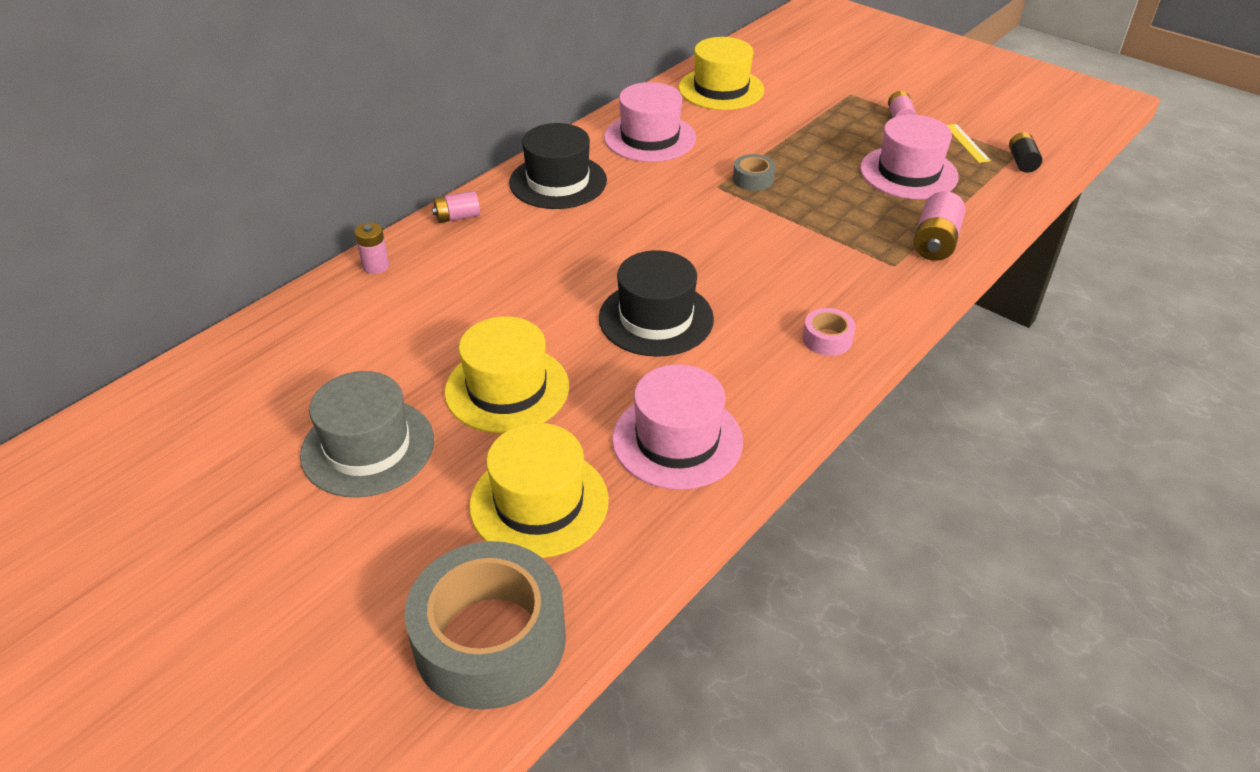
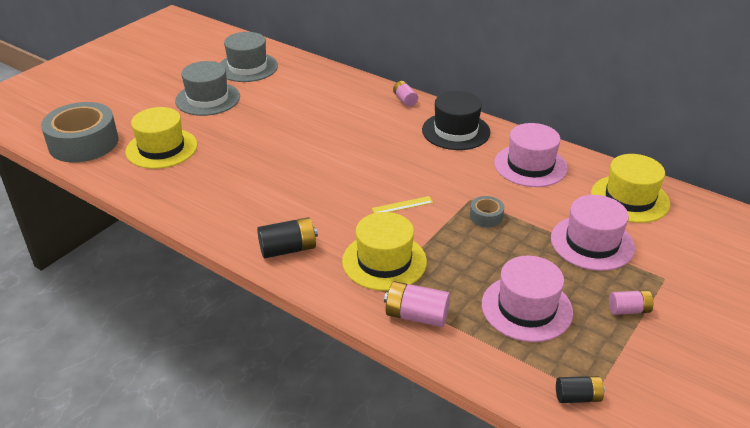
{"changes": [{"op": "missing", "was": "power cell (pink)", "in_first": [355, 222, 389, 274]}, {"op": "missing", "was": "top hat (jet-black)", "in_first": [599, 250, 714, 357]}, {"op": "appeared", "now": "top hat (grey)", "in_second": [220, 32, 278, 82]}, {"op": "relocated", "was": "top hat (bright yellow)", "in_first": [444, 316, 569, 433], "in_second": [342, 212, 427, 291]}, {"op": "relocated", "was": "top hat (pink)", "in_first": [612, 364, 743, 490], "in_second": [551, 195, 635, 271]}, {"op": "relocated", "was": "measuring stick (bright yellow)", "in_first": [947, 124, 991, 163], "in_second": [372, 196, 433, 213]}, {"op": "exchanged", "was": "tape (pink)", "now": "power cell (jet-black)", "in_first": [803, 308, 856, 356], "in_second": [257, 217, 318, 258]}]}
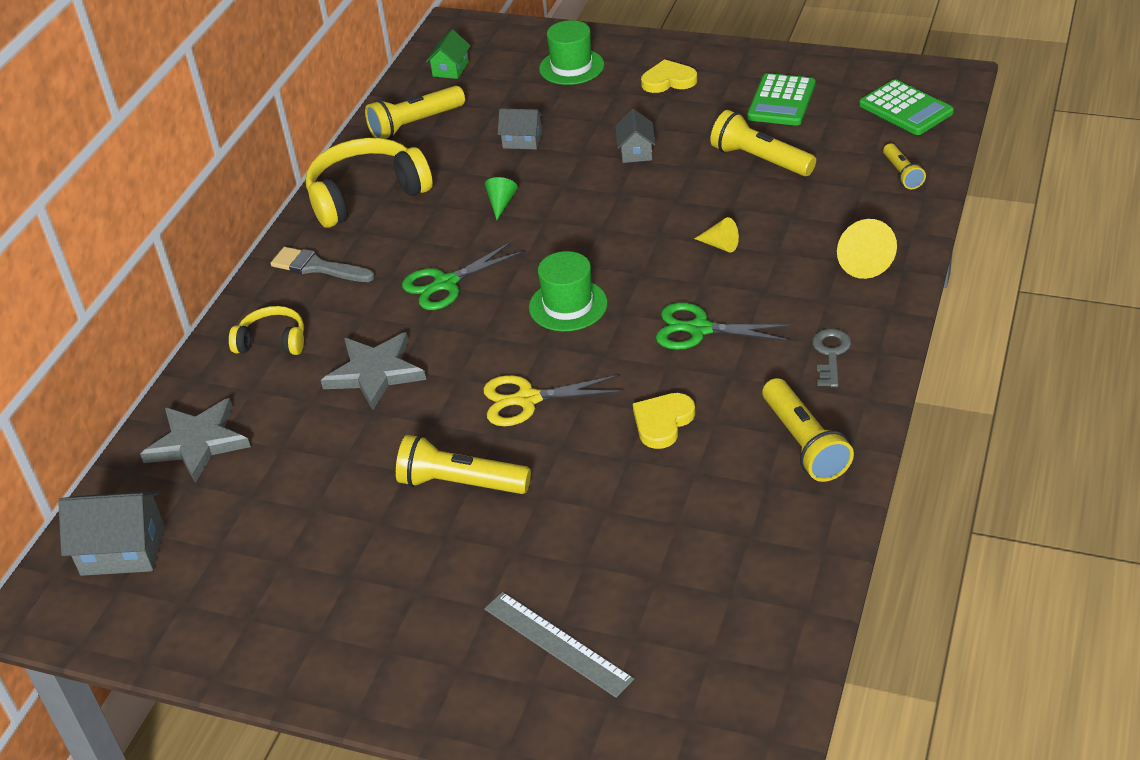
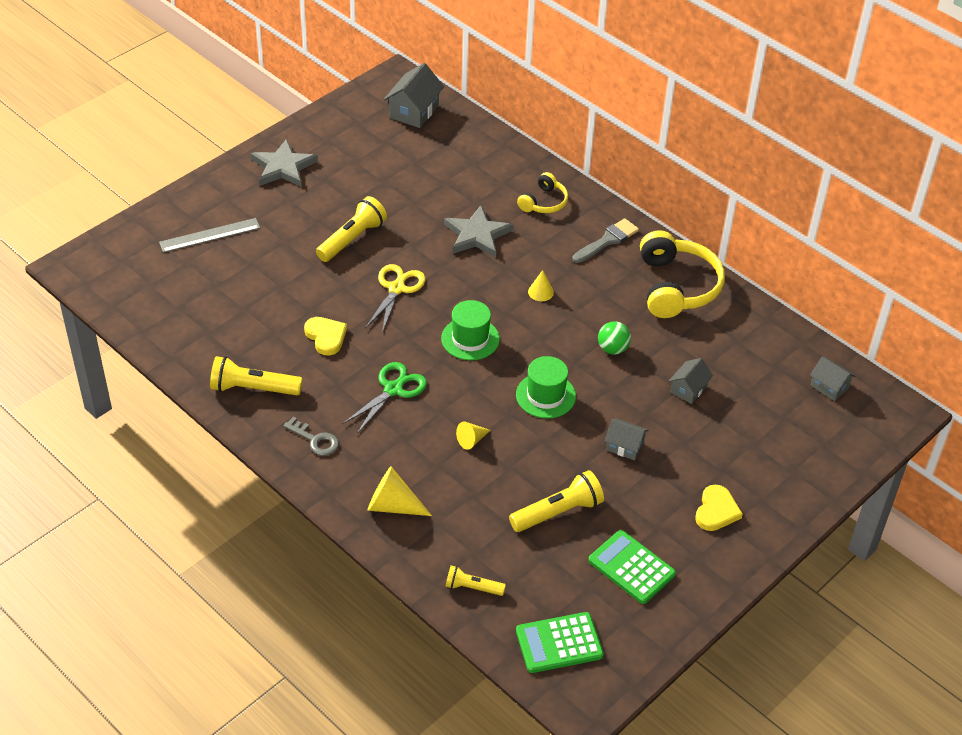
{"changes": [{"op": "missing", "was": "torch (bright yellow)", "in_first": [365, 86, 465, 140]}, {"op": "relocated", "was": "star shape (grey)", "in_first": [140, 398, 251, 483], "in_second": [251, 139, 318, 187]}, {"op": "relocated", "was": "top hat (green)", "in_first": [539, 20, 604, 85], "in_second": [516, 356, 576, 419]}, {"op": "exchanged", "was": "scissors (green)", "now": "cone (bright yellow)", "in_first": [402, 241, 524, 310], "in_second": [528, 270, 554, 301]}, {"op": "exchanged", "was": "cone (green)", "now": "sphere (green)", "in_first": [485, 177, 518, 220], "in_second": [598, 321, 631, 354]}, {"op": "colour", "was": "house (green)", "now": "house (grey)", "in_first": [426, 30, 471, 79], "in_second": [810, 356, 856, 401]}]}
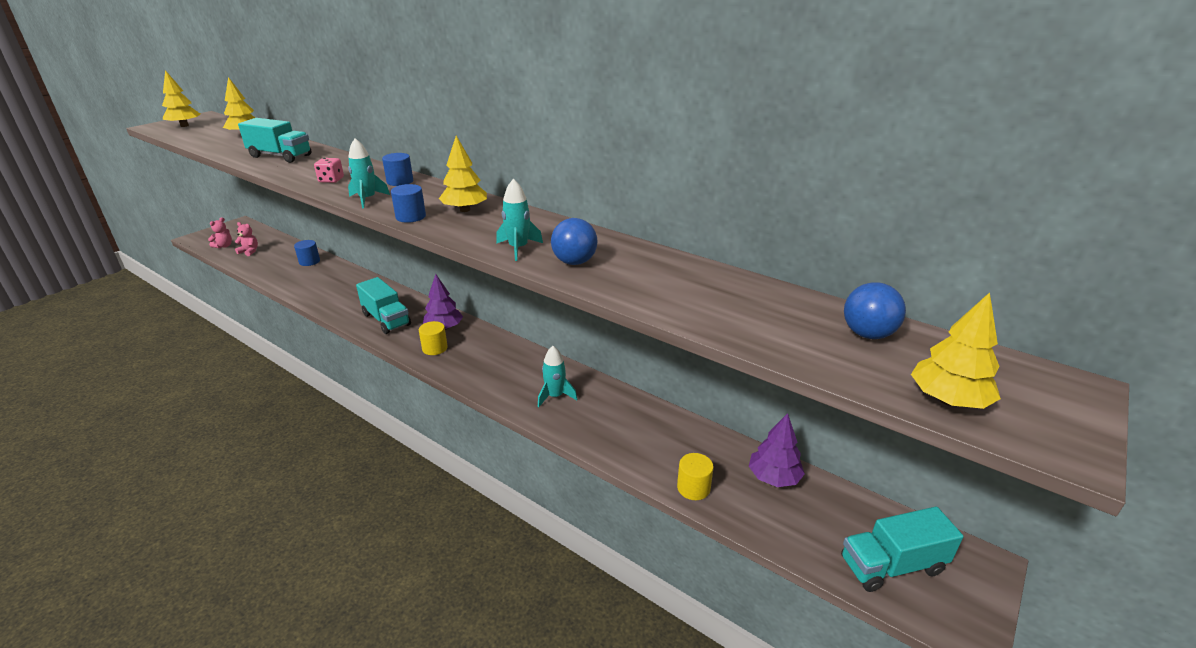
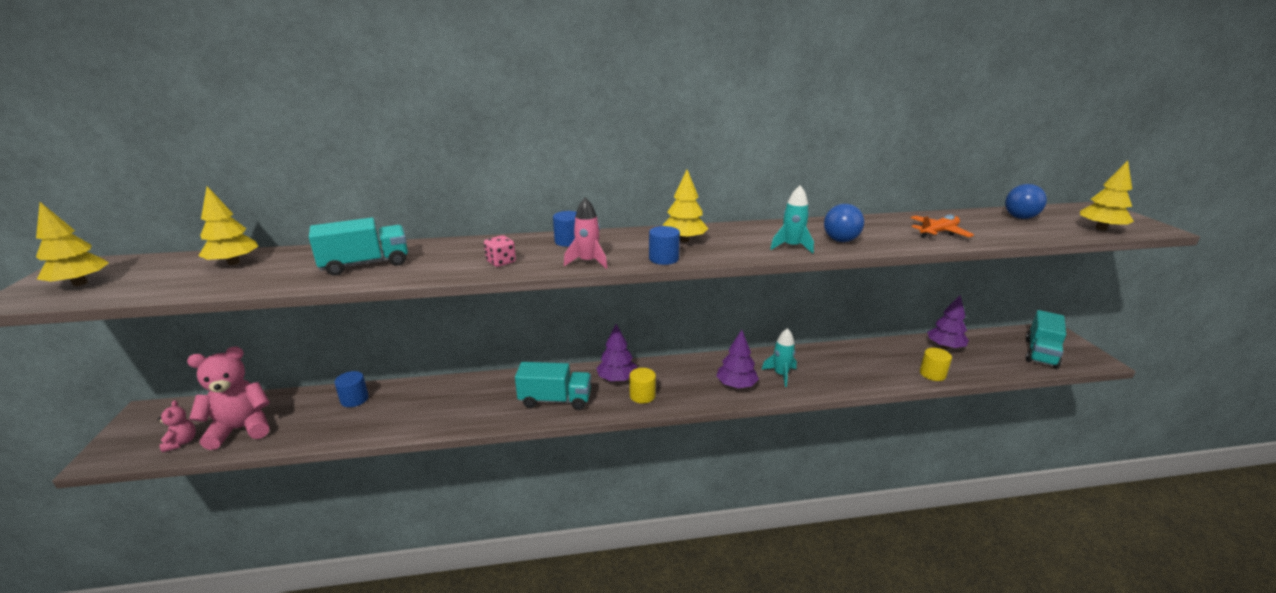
{"changes": [{"op": "appeared", "now": "toy tree (royal purple)", "in_second": [716, 330, 759, 388]}, {"op": "appeared", "now": "aeroplane (orange-coloured)", "in_second": [910, 214, 974, 238]}, {"op": "colour", "was": "toy rocket (turquoise)", "now": "toy rocket (pink)", "in_first": [348, 138, 390, 208], "in_second": [564, 197, 607, 269]}, {"op": "size", "was": "teddy (pink)", "in_first": [235, 222, 258, 256], "in_second": [187, 347, 270, 450], "ratio": 2.02}]}
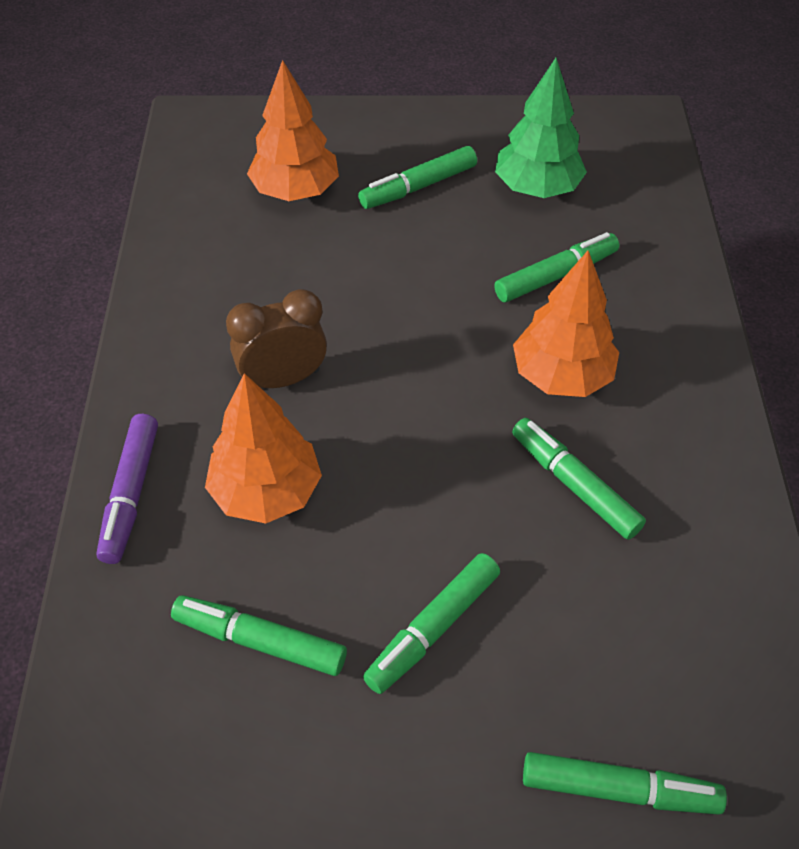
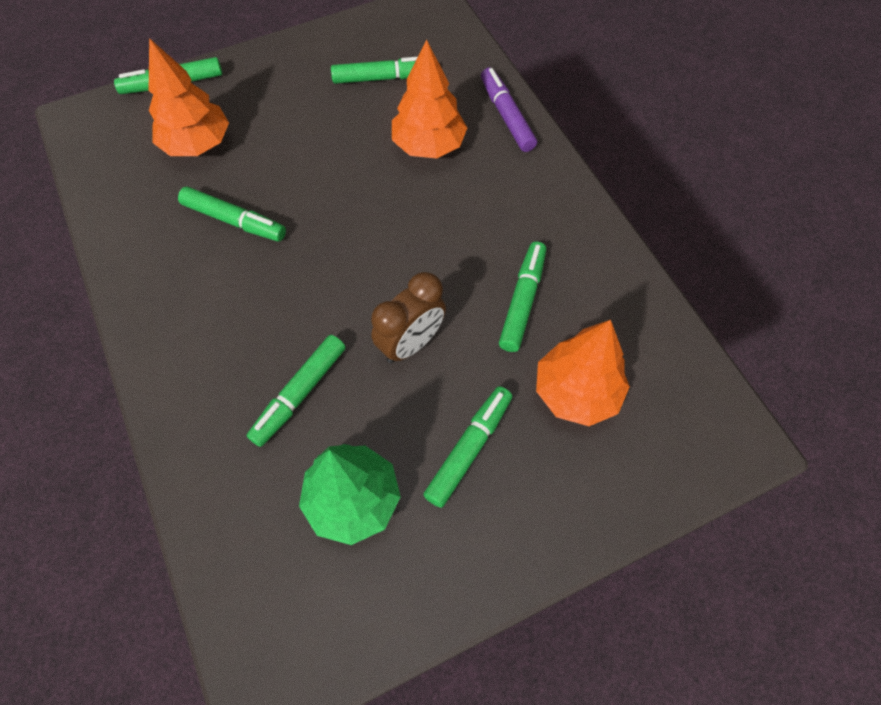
{"changes": [{"op": "relocated", "was": "clock (dark brown)", "in_first": [226, 289, 327, 388], "in_second": [371, 272, 446, 363]}, {"op": "relocated", "was": "marker pen (green)", "in_first": [363, 553, 500, 694], "in_second": [499, 241, 546, 352]}, {"op": "relocated", "was": "toy tree (orange-coloured)", "in_first": [513, 251, 619, 397], "in_second": [149, 38, 229, 156]}]}
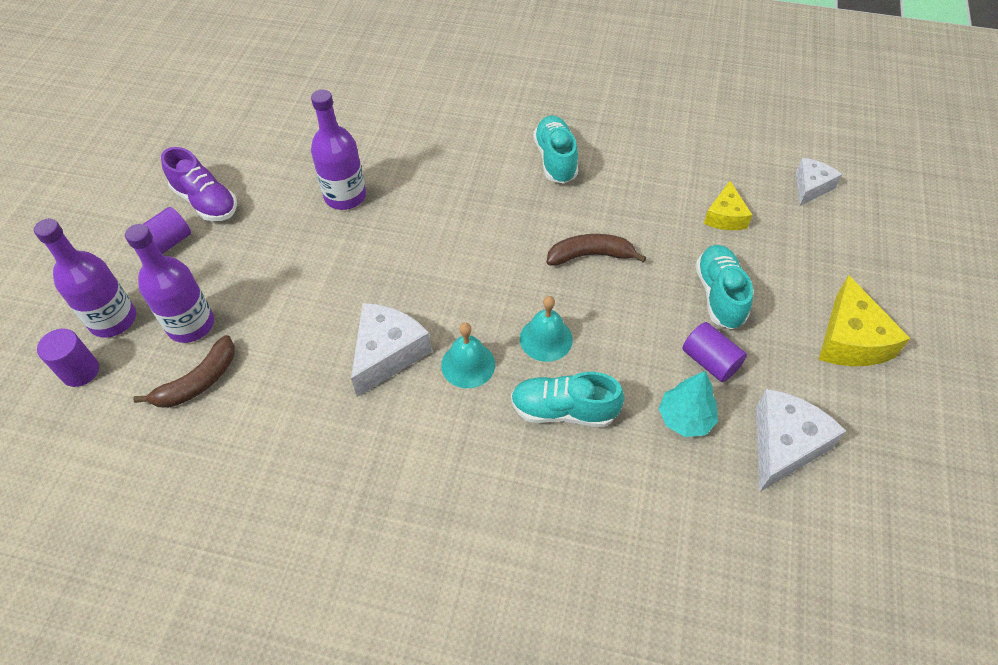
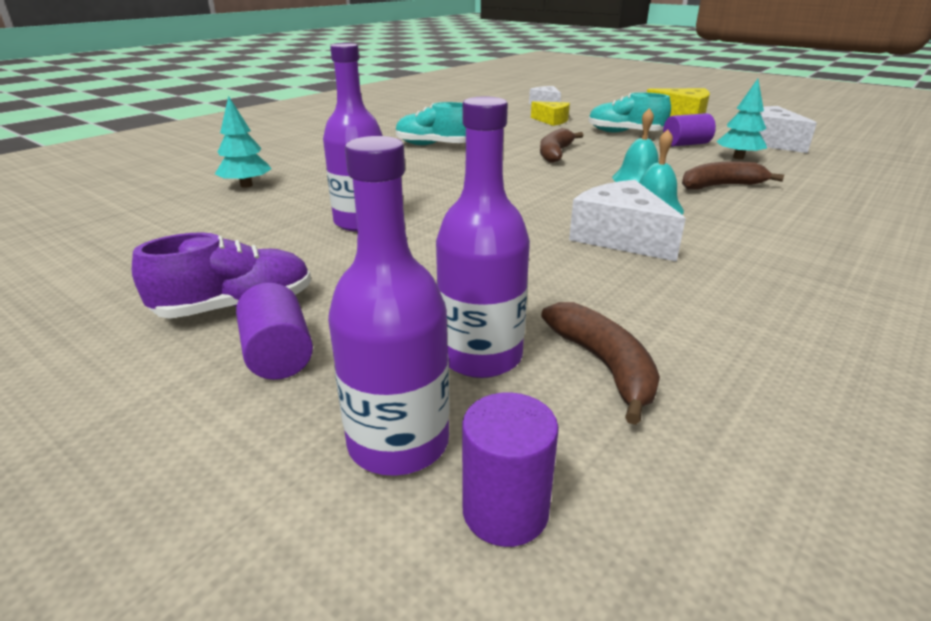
{"changes": [{"op": "appeared", "now": "toy tree (turquoise)", "in_second": [215, 96, 272, 188]}, {"op": "exchanged", "was": "sneaker (turquoise)", "now": "banana fruit (dark brown)", "in_first": [511, 372, 625, 427], "in_second": [682, 161, 784, 190]}]}
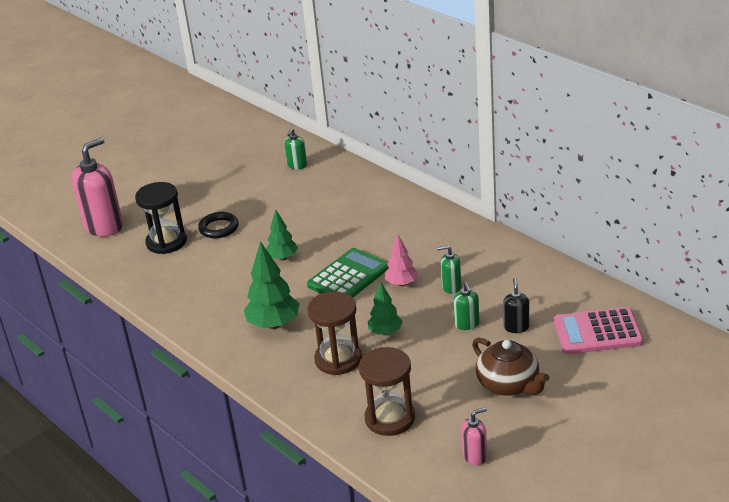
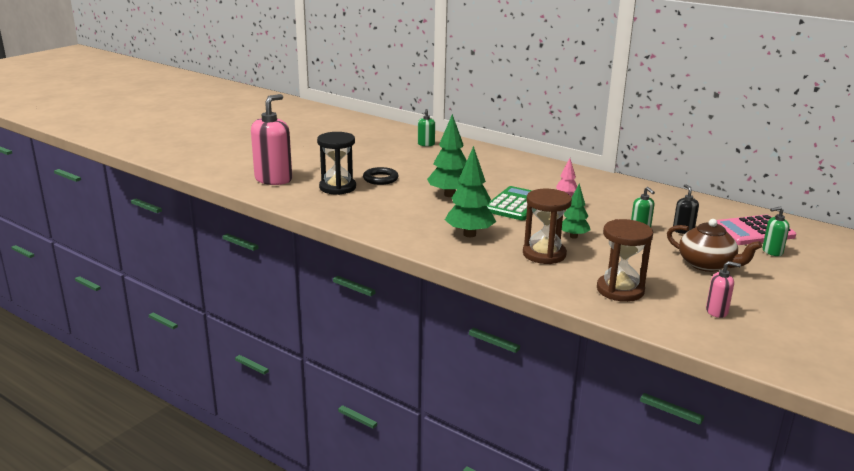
{"changes": [{"op": "relocated", "was": "pump bottle (green)", "in_first": [437, 245, 461, 294], "in_second": [762, 206, 789, 256]}, {"op": "spun", "was": "pump bottle (pink)", "in_first": [461, 407, 487, 465], "in_second": [706, 261, 741, 318], "clockwise": 45}, {"op": "size", "was": "toy tree (green)", "in_first": [266, 209, 298, 260], "in_second": [427, 114, 467, 197], "ratio": 1.62}]}
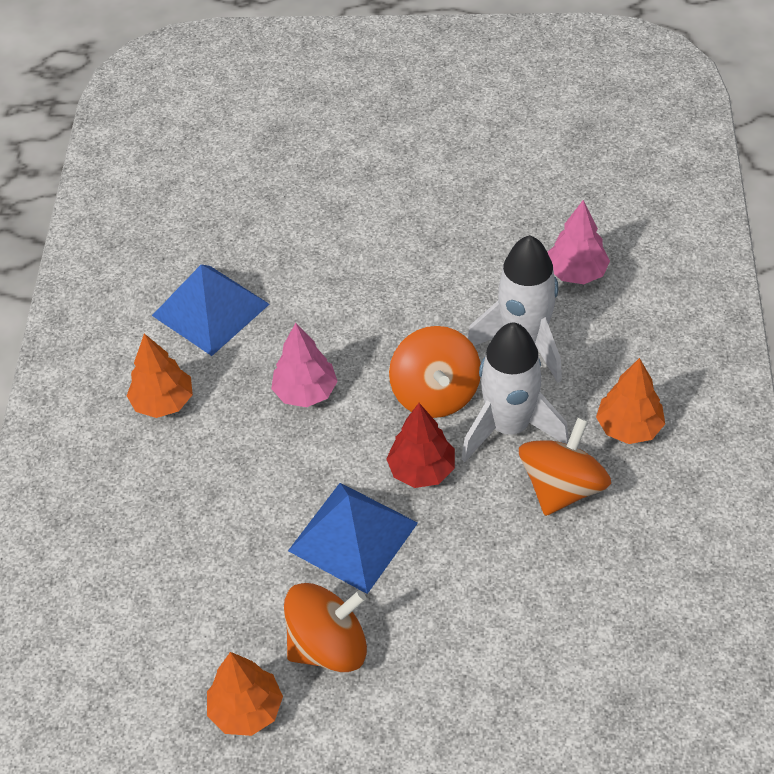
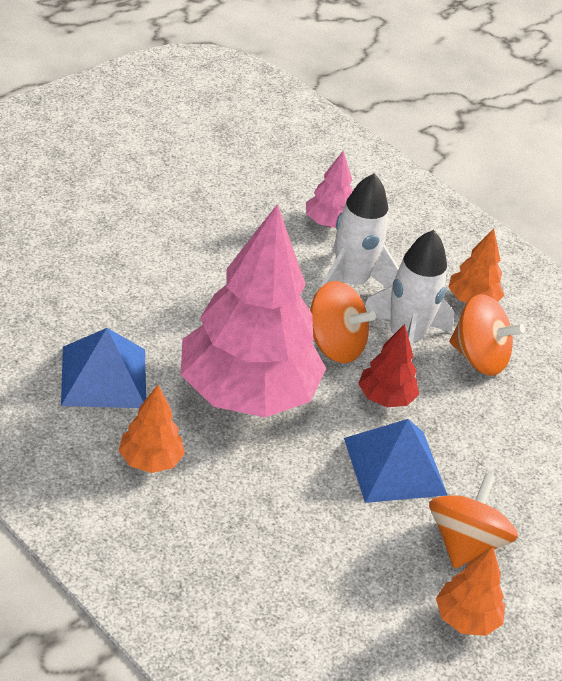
{"changes": [{"op": "spun", "was": "spinning top (orange-coloured)", "in_first": [519, 417, 611, 516], "in_second": [449, 294, 525, 376], "clockwise": 135}, {"op": "size", "was": "toy tree (pink)", "in_first": [271, 323, 338, 407], "in_second": [181, 204, 326, 417], "ratio": 2.33}]}
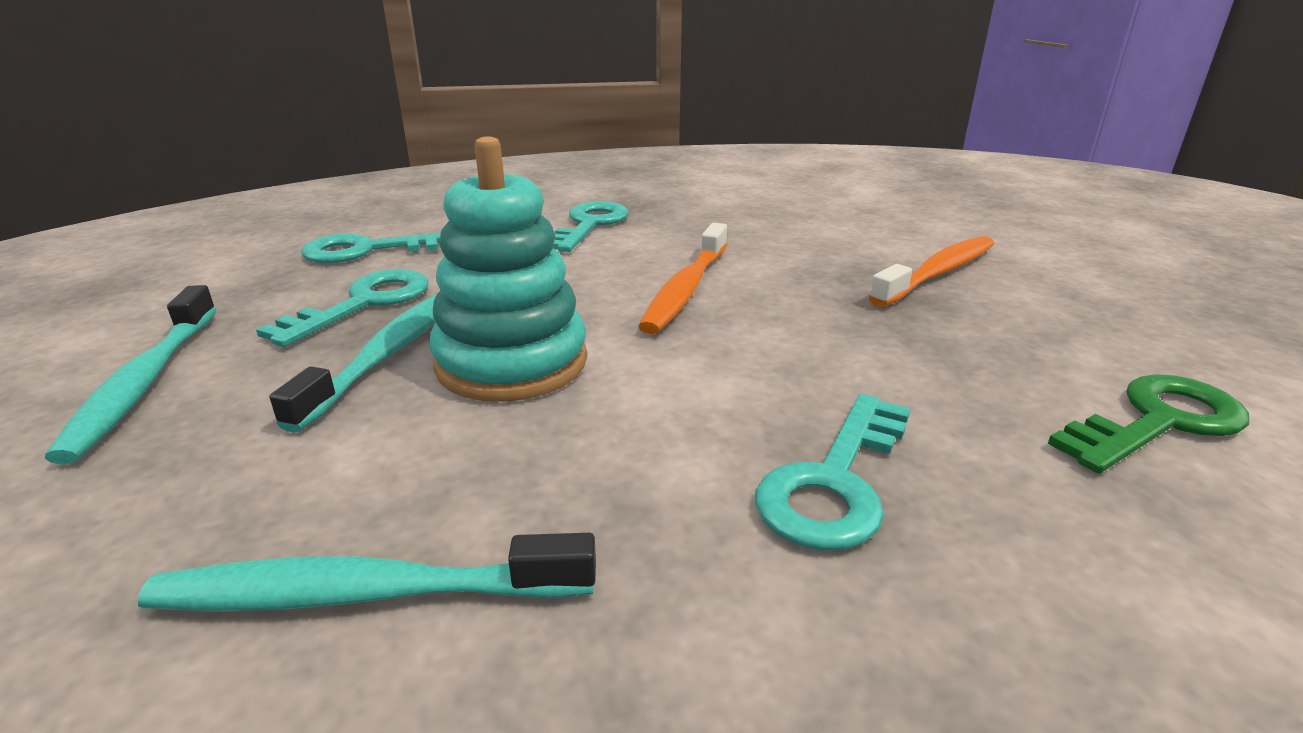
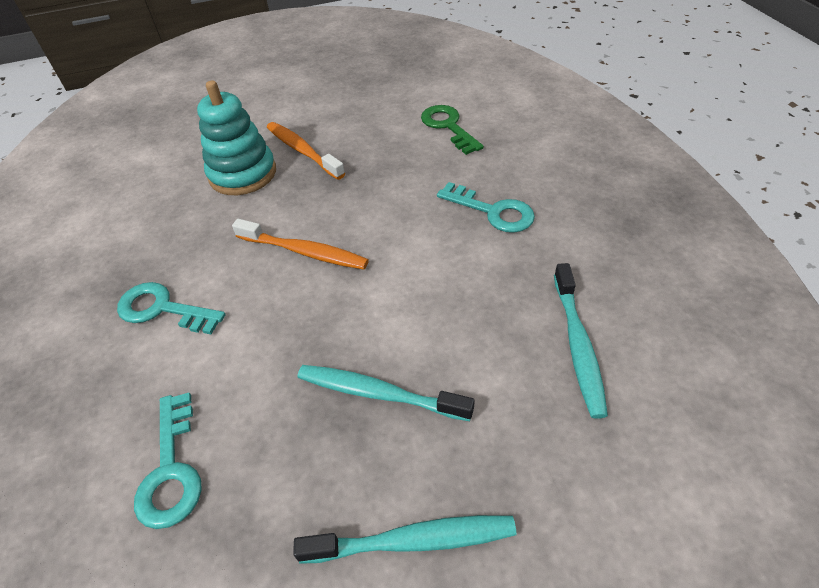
{"changes": [{"op": "missing", "was": "latchkey (turquoise)", "in_first": [256, 269, 429, 347]}, {"op": "relocated", "was": "stacking toy (turquoise)", "in_first": [429, 136, 587, 402], "in_second": [197, 81, 276, 195]}]}
